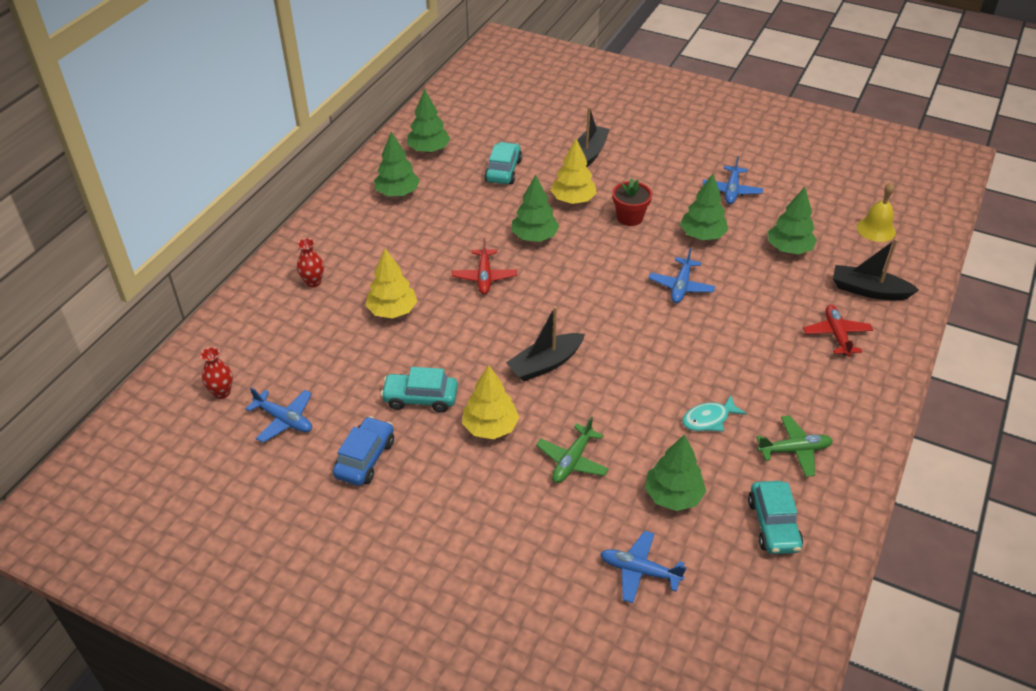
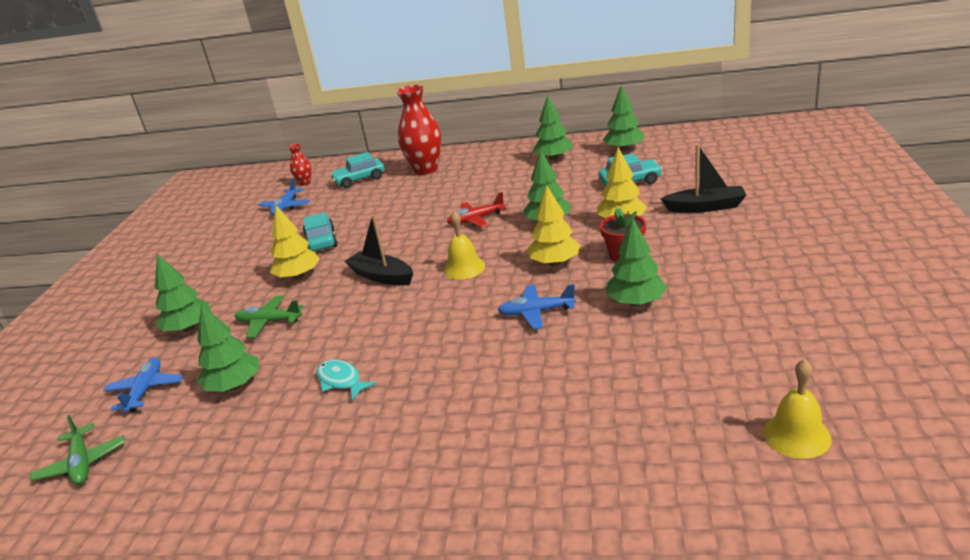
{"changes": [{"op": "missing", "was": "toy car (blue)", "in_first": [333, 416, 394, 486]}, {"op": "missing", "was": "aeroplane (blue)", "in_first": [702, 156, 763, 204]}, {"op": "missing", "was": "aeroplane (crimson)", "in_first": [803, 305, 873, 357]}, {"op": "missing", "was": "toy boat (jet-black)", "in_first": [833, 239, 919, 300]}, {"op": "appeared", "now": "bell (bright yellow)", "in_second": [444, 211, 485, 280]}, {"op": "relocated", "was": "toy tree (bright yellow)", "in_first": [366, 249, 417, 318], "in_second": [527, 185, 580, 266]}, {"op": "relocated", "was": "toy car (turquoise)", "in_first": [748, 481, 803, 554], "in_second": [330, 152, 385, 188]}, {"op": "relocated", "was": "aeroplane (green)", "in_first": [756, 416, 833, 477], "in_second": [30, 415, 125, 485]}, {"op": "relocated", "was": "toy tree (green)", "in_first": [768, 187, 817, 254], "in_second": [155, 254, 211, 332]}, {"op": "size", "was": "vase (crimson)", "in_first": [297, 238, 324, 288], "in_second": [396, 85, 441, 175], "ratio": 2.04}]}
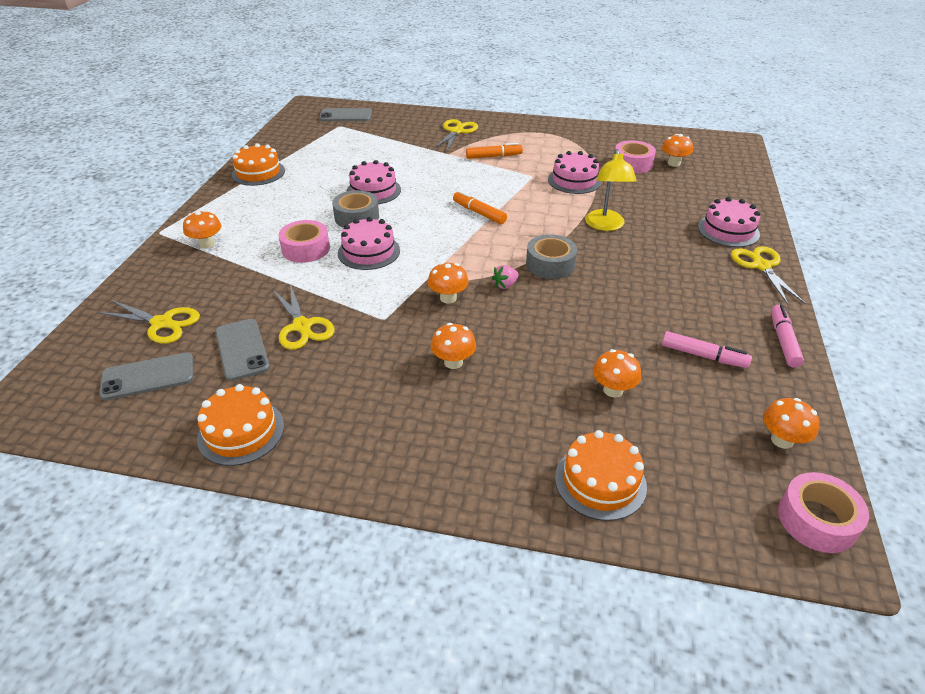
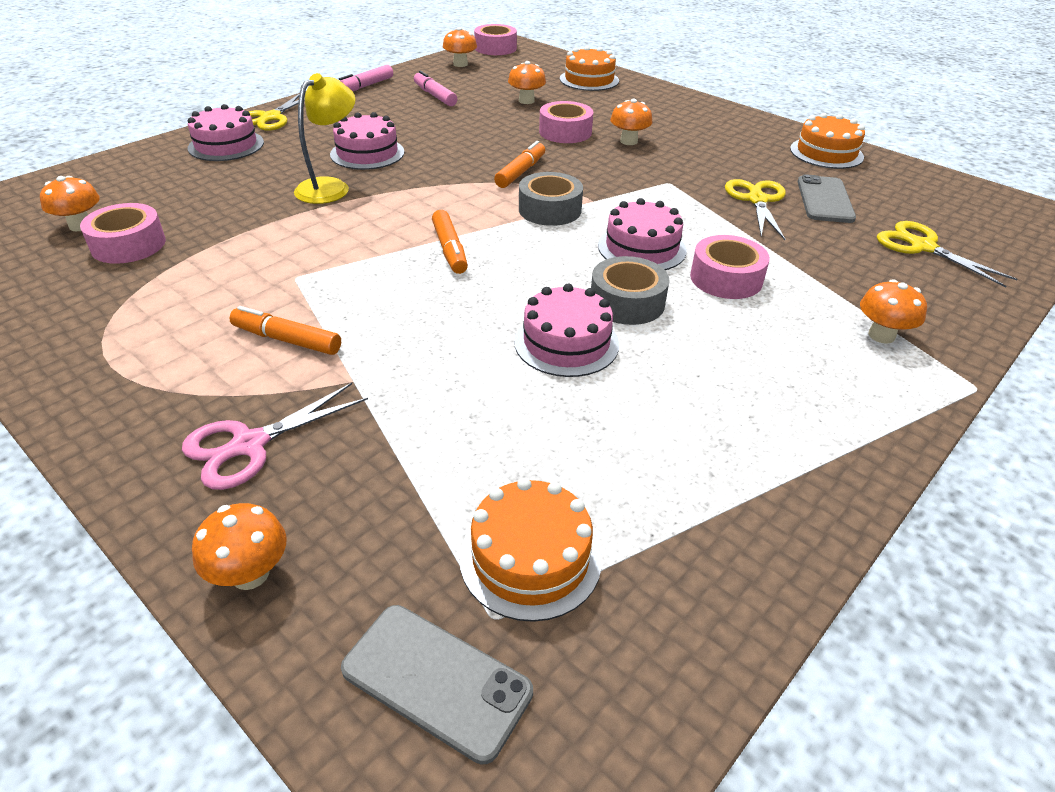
{"changes": [{"op": "missing", "was": "mobile phone (grey)", "in_first": [99, 352, 194, 400]}, {"op": "appeared", "now": "tape (pink)", "in_second": [539, 101, 593, 143]}, {"op": "relocated", "was": "cake (orange-coloured)", "in_first": [232, 143, 285, 186], "in_second": [459, 478, 602, 622]}, {"op": "relocated", "was": "mushroom (orange-coloured)", "in_first": [428, 262, 469, 304], "in_second": [192, 503, 287, 590]}, {"op": "relocated", "was": "tape (grey)", "in_first": [526, 234, 577, 279], "in_second": [519, 172, 583, 226]}, {"op": "relocated", "was": "cake (pink)", "in_first": [548, 151, 601, 194], "in_second": [330, 112, 404, 170]}, {"op": "exchanged", "was": "berry (pink)", "now": "marker pen (orange-coloured)", "in_first": [492, 265, 519, 289], "in_second": [494, 141, 545, 188]}, {"op": "colour", "was": "scissors (bright yellow)", "now": "scissors (pink)", "in_first": [433, 119, 478, 152], "in_second": [182, 383, 368, 490]}]}
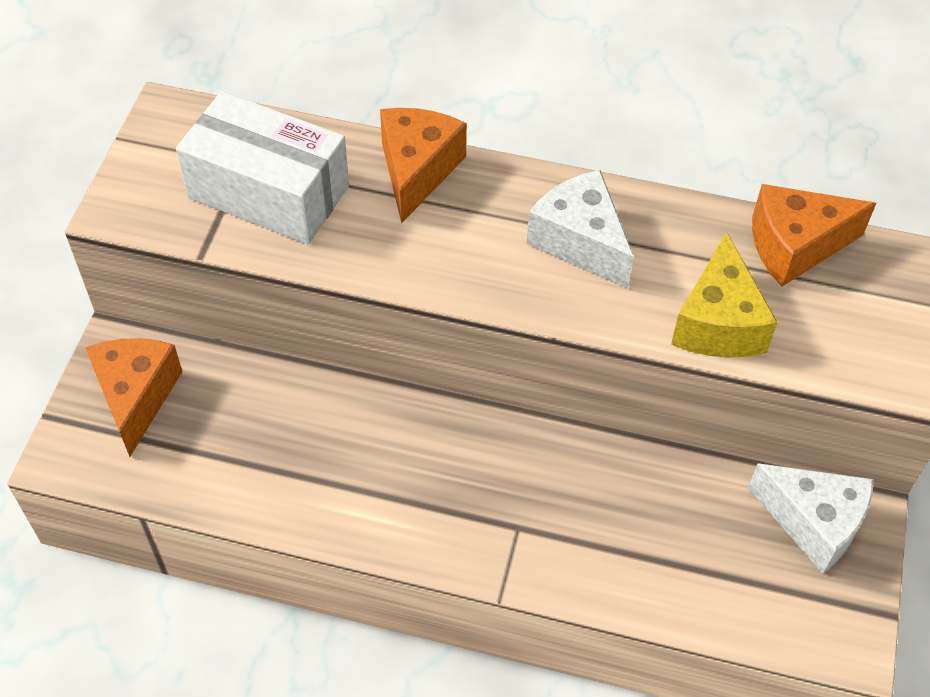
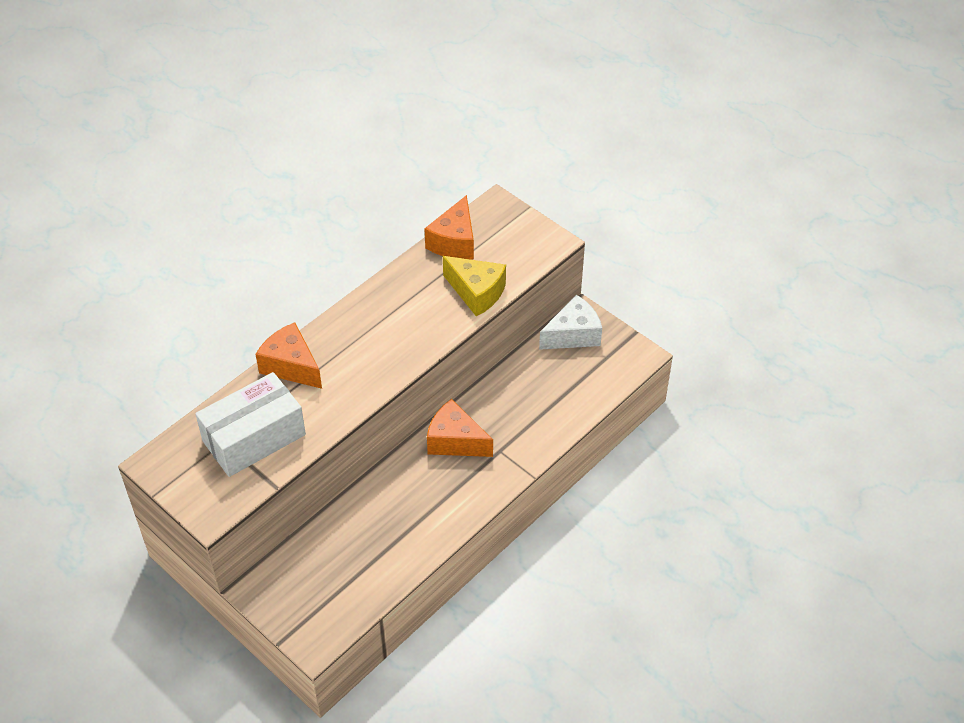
{"changes": [{"op": "missing", "was": "cheese wedge (pure white)", "in_first": [527, 170, 634, 288]}, {"op": "relocated", "was": "cheese wedge (orange-coloured)", "in_first": [85, 338, 183, 457], "in_second": [427, 399, 493, 457]}]}
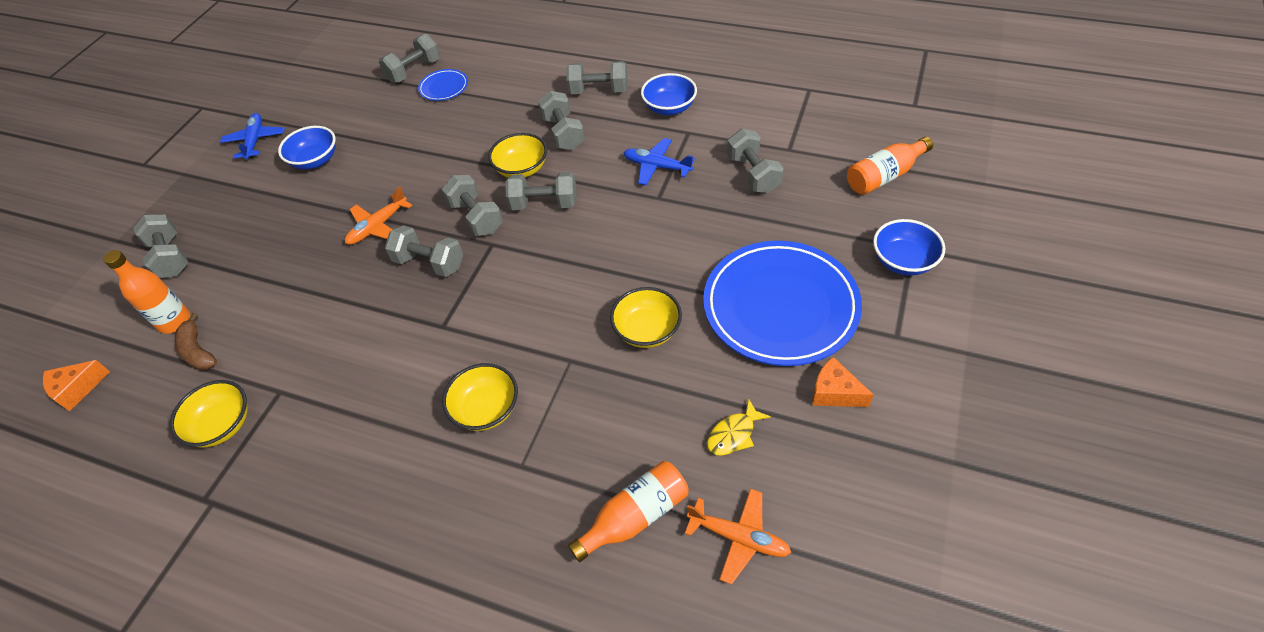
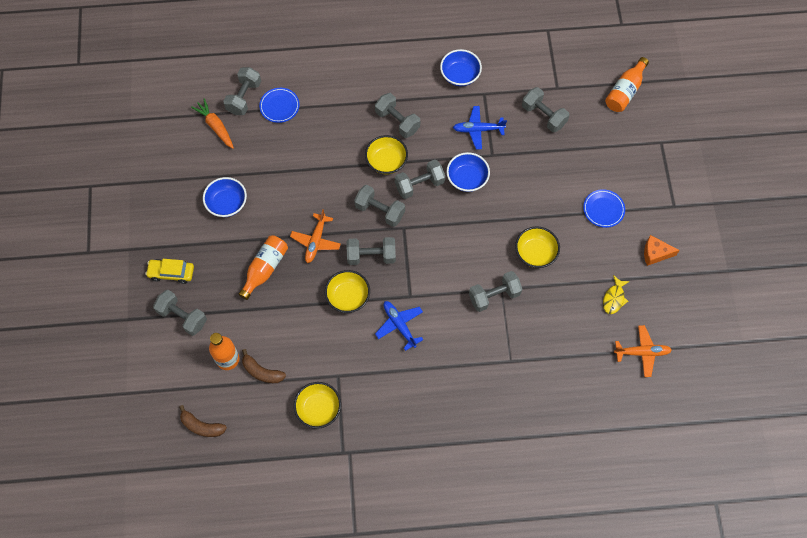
{"changes": [{"op": "appeared", "now": "toy car (bright yellow)", "in_second": [145, 259, 194, 284]}, {"op": "appeared", "now": "toy carrot (orange-coloured)", "in_second": [191, 98, 234, 149]}, {"op": "relocated", "was": "aeroplane (blue)", "in_first": [220, 113, 285, 160], "in_second": [375, 301, 423, 351]}, {"op": "relocated", "was": "deep dish (bright yellow)", "in_first": [442, 363, 518, 431], "in_second": [325, 270, 370, 313]}, {"op": "relocated", "was": "hand weight (grey)", "in_first": [566, 61, 627, 94], "in_second": [469, 271, 522, 312]}, {"op": "relocated", "was": "drink bottle (orange-coloured)", "in_first": [568, 461, 689, 562], "in_second": [238, 235, 288, 300]}, {"op": "relocated", "was": "deep dish (blue)", "in_first": [873, 219, 945, 276], "in_second": [446, 152, 490, 192]}, {"op": "exchanged", "was": "cheese wedge (orange-coloured)", "now": "banana fruit (dark brown)", "in_first": [43, 360, 110, 411], "in_second": [179, 405, 227, 437]}, {"op": "size", "was": "flat dish (blue)", "in_first": [703, 241, 862, 366], "in_second": [583, 189, 625, 228], "ratio": 0.43}]}
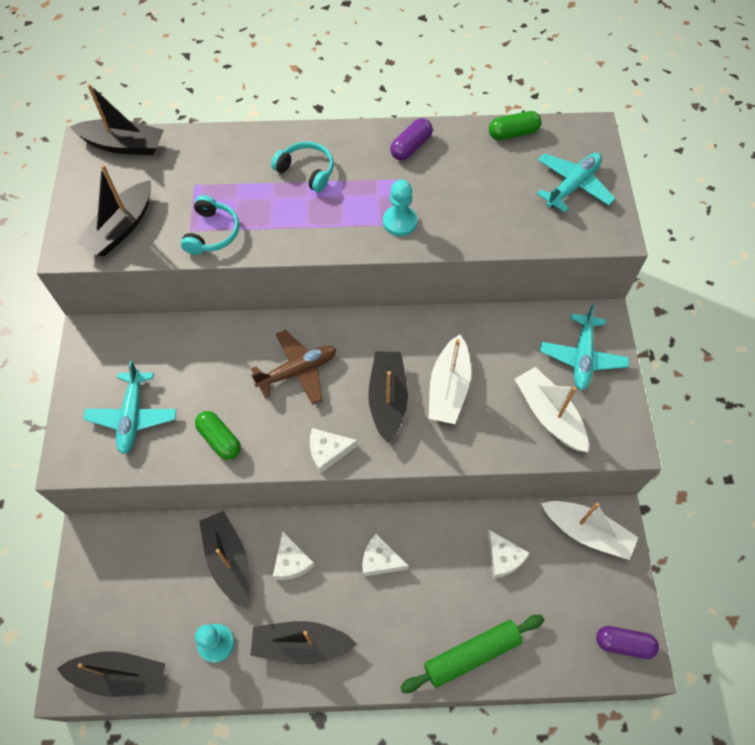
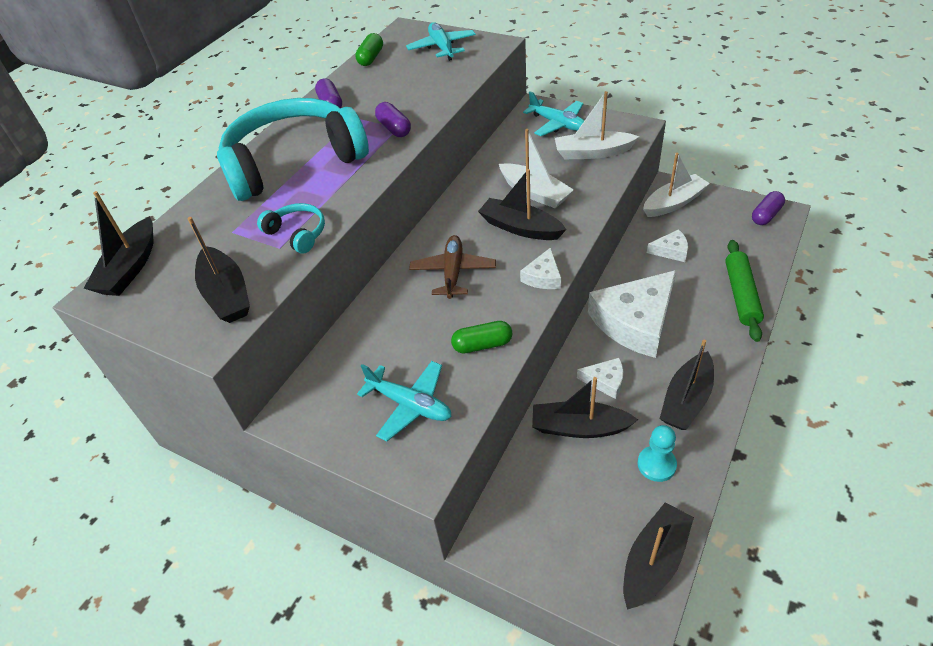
{"changes": [{"op": "exchanged", "was": "chess pawn (turquoise)", "now": "capsule (royal purple)", "in_first": [383, 180, 418, 236], "in_second": [375, 102, 411, 137]}, {"op": "spun", "was": "toy boat (jet-black)", "in_first": [70, 84, 164, 155], "in_second": [83, 191, 154, 296], "clockwise": 150}, {"op": "size", "was": "over-ear headphones (turquoise)", "in_first": [271, 141, 334, 192], "in_second": [217, 98, 369, 201], "ratio": 2.44}, {"op": "size", "was": "cheese wedge (pure white)", "in_first": [362, 534, 409, 577], "in_second": [588, 270, 676, 358], "ratio": 2.21}]}
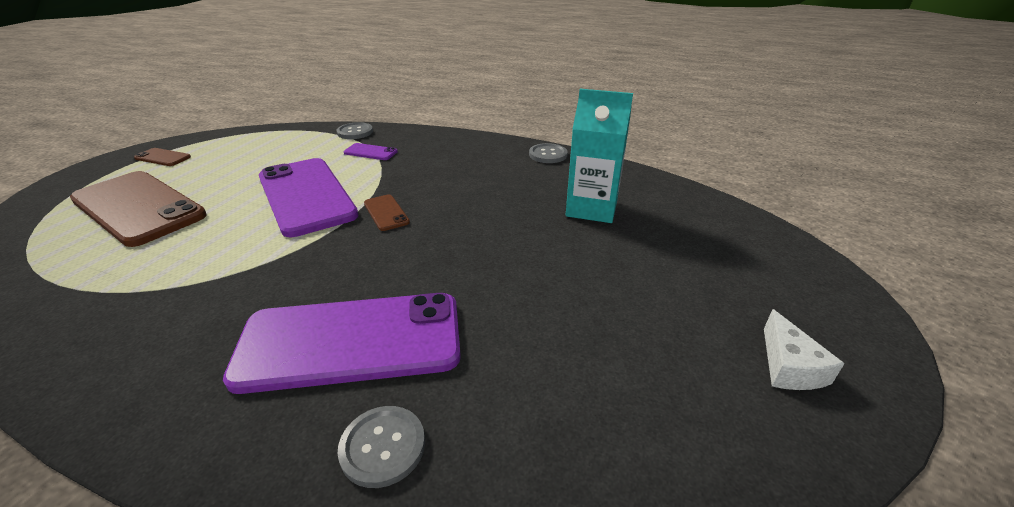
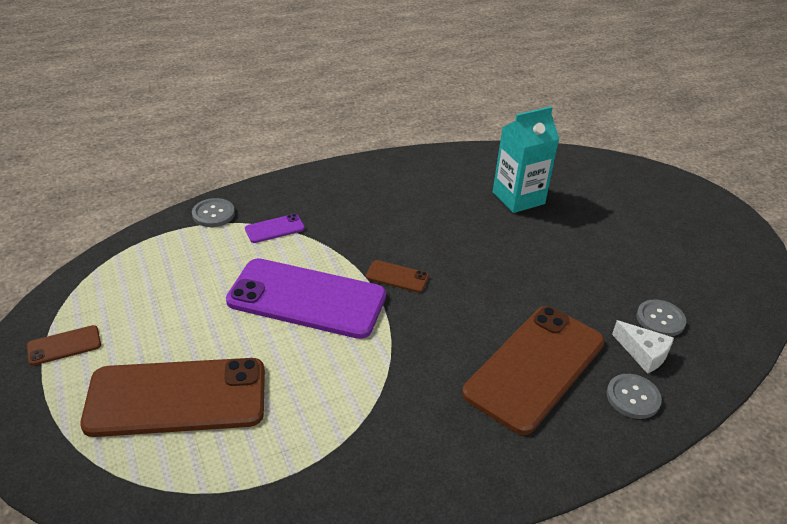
{"changes": [{"op": "relocated", "was": "sewing button (grey)", "in_first": [529, 143, 568, 163], "in_second": [637, 299, 686, 337]}, {"op": "relocated", "was": "cheese wedge (pure white)", "in_first": [764, 309, 845, 390], "in_second": [612, 320, 674, 374]}, {"op": "colour", "was": "mobile phone (royal purple)", "now": "mobile phone (dark brown)", "in_first": [223, 293, 461, 394], "in_second": [462, 306, 605, 435]}]}
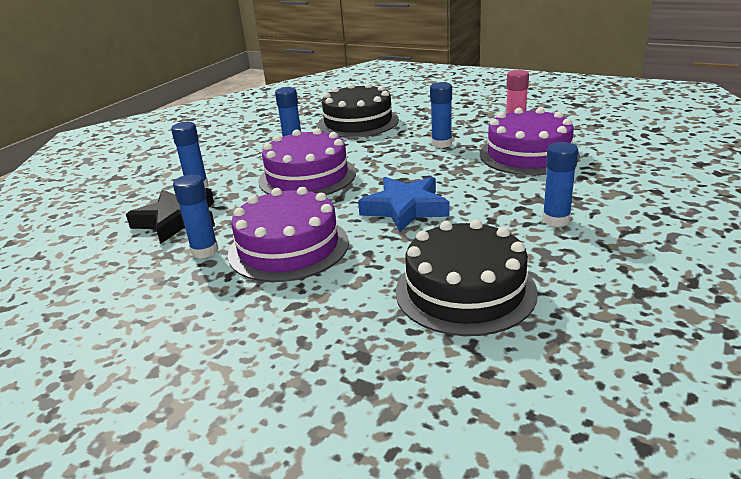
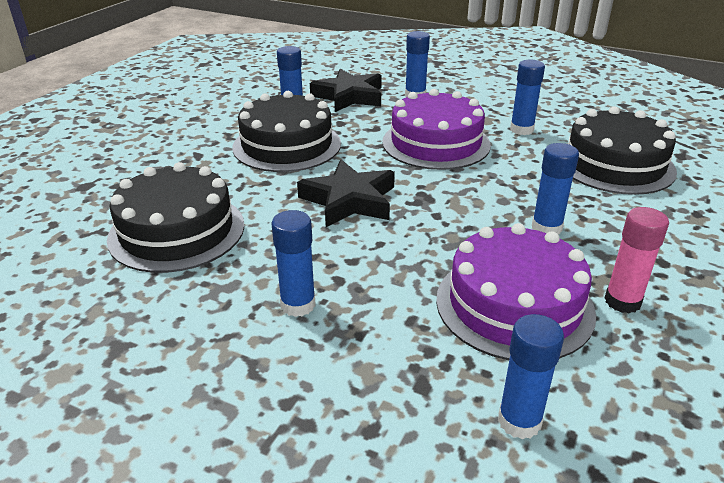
{"changes": [{"op": "appeared", "now": "glue (blue)", "in_second": [498, 314, 564, 439]}, {"op": "colour", "was": "cake (royal purple)", "now": "cake (jet-black)", "in_first": [228, 187, 349, 282], "in_second": [233, 91, 341, 172]}, {"op": "colour", "was": "star shape (blue)", "now": "star shape (jet-black)", "in_first": [358, 177, 450, 232], "in_second": [297, 160, 395, 227]}]}
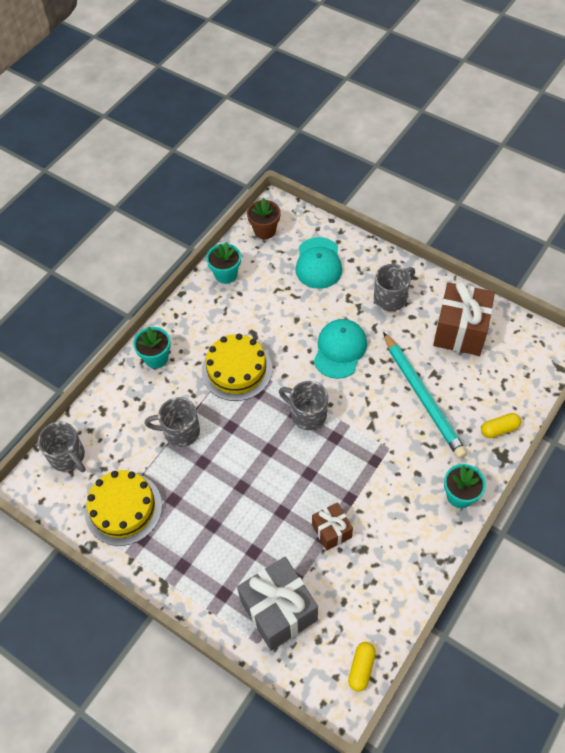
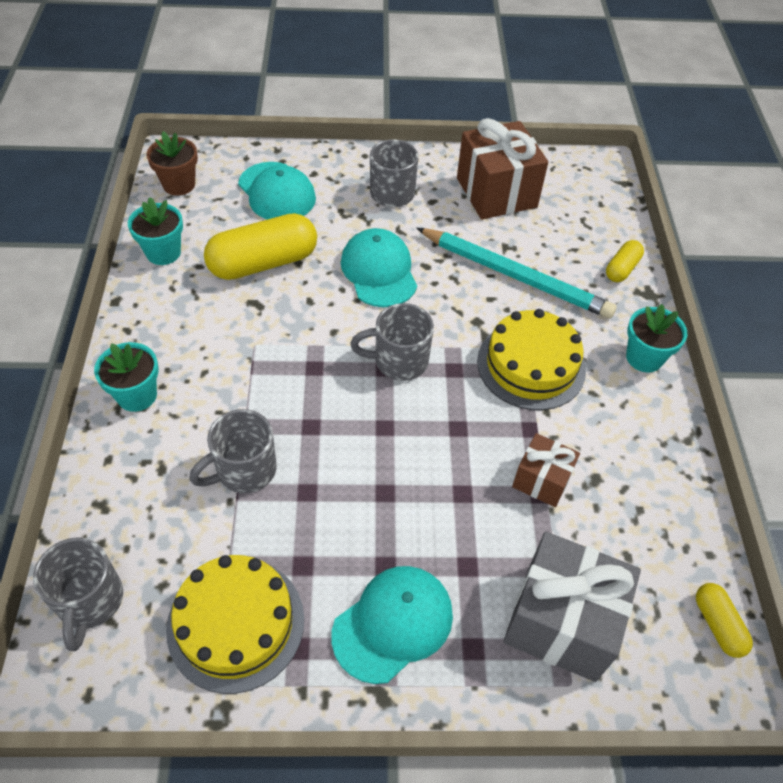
{"changes": [{"op": "appeared", "now": "capsule (bright yellow)", "in_second": [204, 213, 317, 280]}, {"op": "appeared", "now": "cap (turquoise)", "in_second": [331, 566, 453, 684]}, {"op": "relocated", "was": "cake (bright yellow)", "in_first": [202, 334, 272, 401], "in_second": [477, 309, 586, 410]}, {"op": "spun", "was": "coffee mug (grey)", "in_first": [38, 422, 86, 472], "in_second": [33, 537, 123, 651], "clockwise": 75}]}
